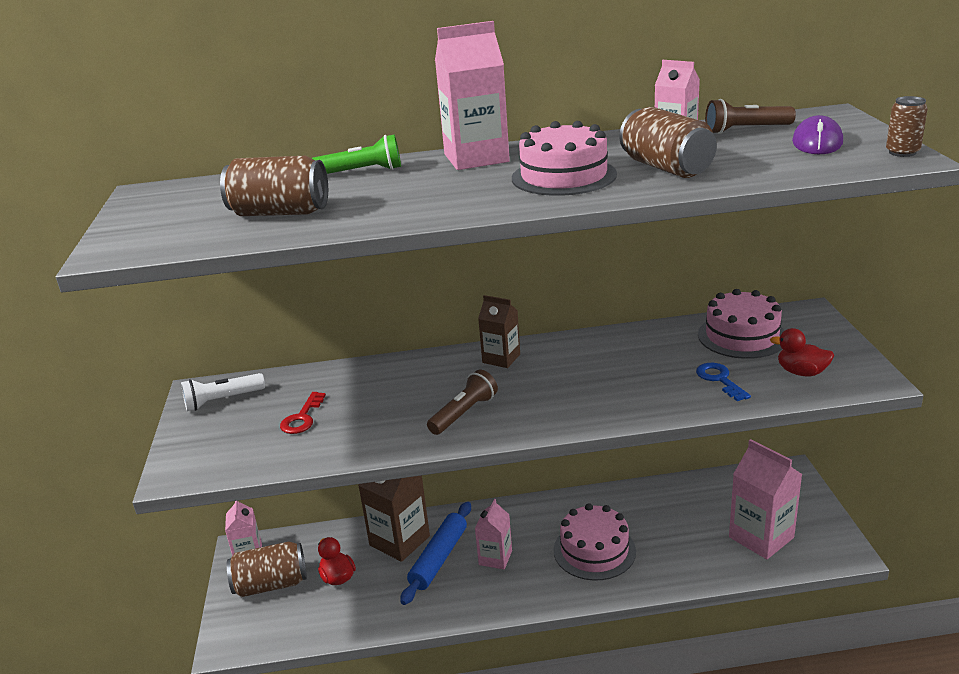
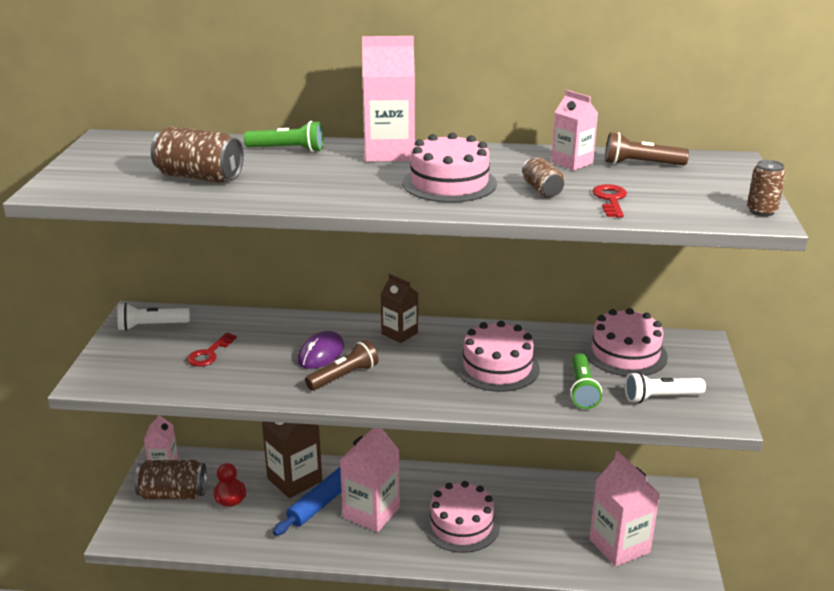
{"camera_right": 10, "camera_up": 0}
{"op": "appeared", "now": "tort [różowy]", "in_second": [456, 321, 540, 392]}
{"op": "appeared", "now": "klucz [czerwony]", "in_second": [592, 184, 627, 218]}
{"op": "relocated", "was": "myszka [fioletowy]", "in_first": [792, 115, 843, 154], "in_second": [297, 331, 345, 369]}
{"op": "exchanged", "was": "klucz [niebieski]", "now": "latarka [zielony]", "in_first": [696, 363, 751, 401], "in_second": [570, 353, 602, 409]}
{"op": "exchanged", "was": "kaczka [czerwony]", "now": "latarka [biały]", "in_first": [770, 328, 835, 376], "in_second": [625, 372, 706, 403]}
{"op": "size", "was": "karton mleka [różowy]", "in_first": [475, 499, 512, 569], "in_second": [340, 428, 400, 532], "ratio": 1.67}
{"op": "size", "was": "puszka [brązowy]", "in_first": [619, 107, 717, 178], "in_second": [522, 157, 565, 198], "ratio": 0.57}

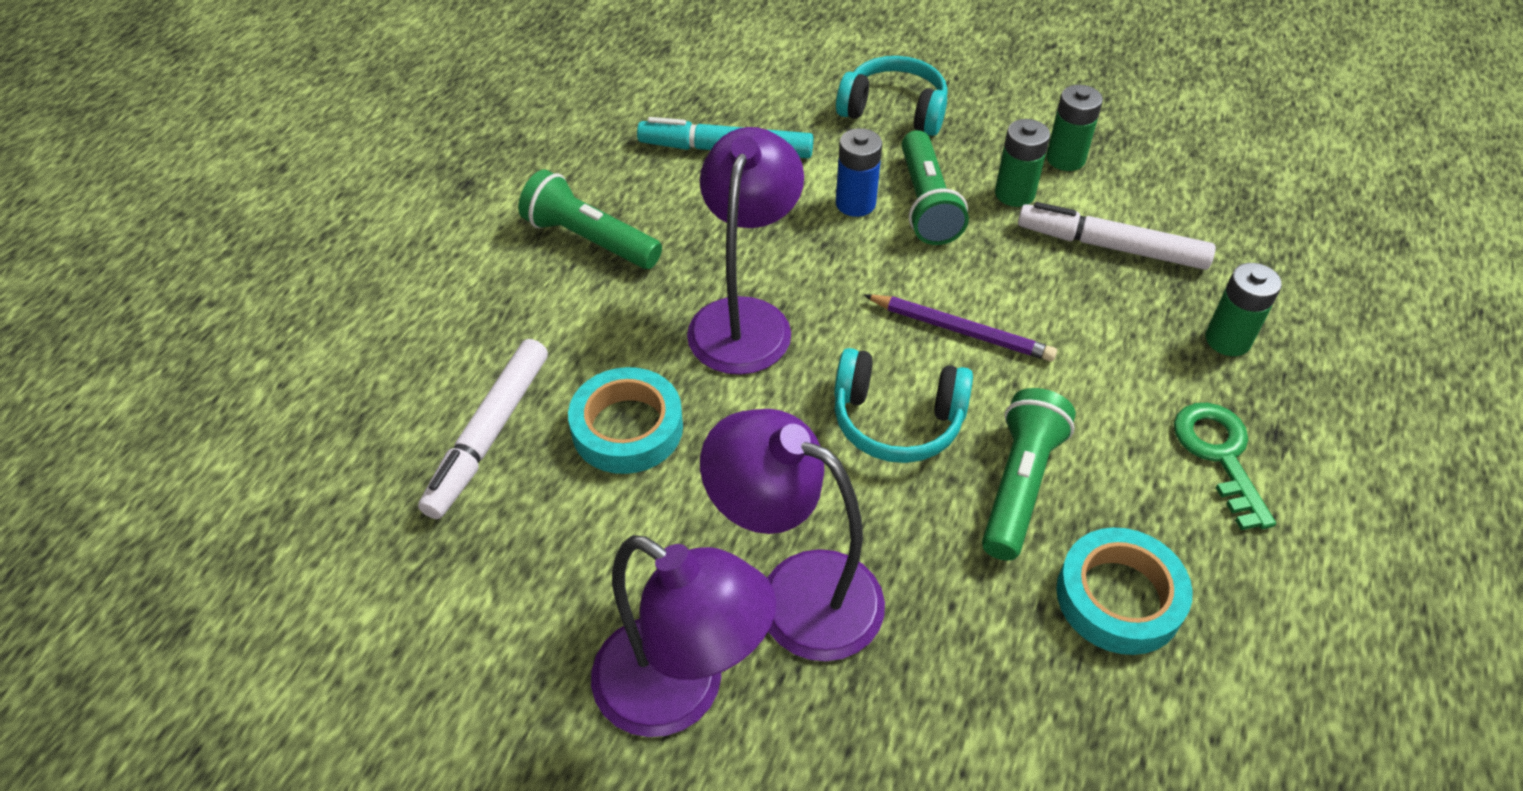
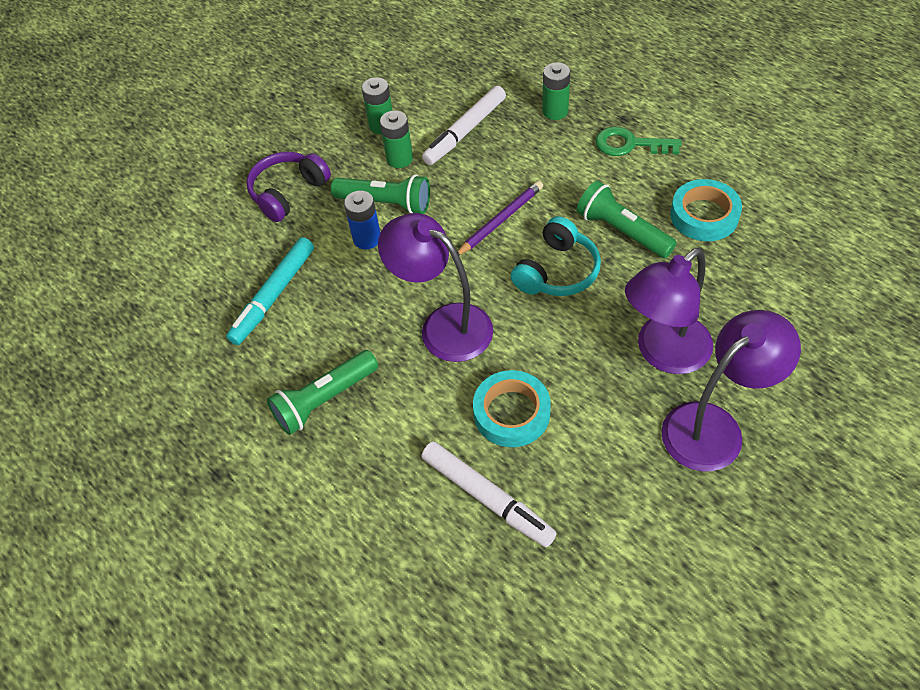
{"camera_right": -65, "camera_up": 5}
{"op": "colour", "was": "słuchawki [turkusowy]", "now": "słuchawki [fioletowy]", "in_first": [836, 56, 948, 136], "in_second": [246, 152, 331, 222]}

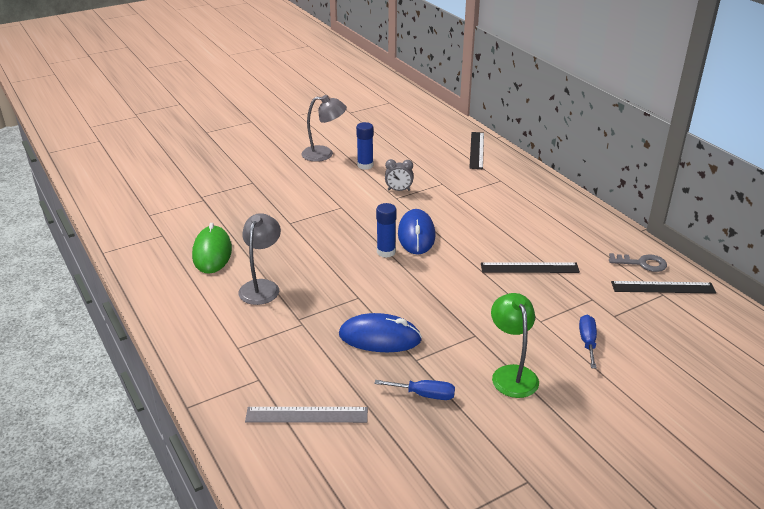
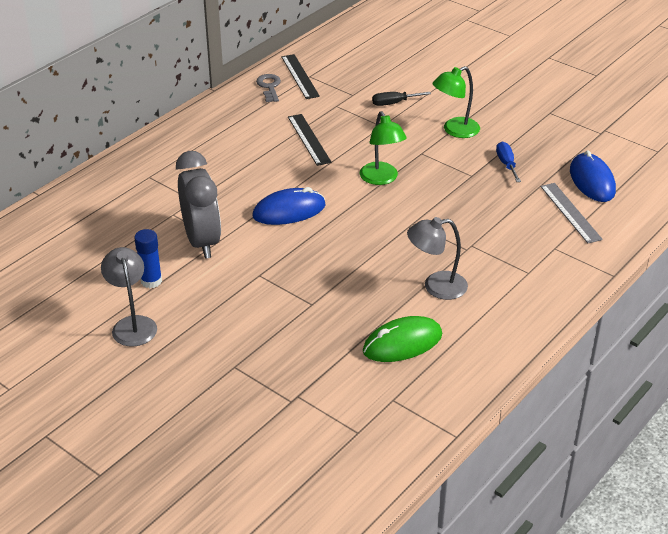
{"camera_right": -110, "camera_up": 5}
{"op": "missing", "was": "klej w sztyfcie [niebieski]", "in_first": [376, 203, 396, 258]}
{"op": "missing", "was": "linijka [czarny]", "in_first": [469, 132, 484, 169]}
{"op": "appeared", "now": "lampka [zielony]", "in_second": [360, 111, 407, 185]}
{"op": "relocated", "was": "myszka [niebieski]", "in_first": [339, 313, 422, 352], "in_second": [570, 150, 616, 202]}
{"op": "colour", "was": "śrubokręt [niebieski]", "now": "śrubokręt [czarny]", "in_first": [579, 315, 597, 369], "in_second": [372, 92, 431, 106]}
{"op": "size", "was": "budzik [szary]", "in_first": [385, 159, 413, 191], "in_second": [176, 151, 221, 259], "ratio": 2.22}

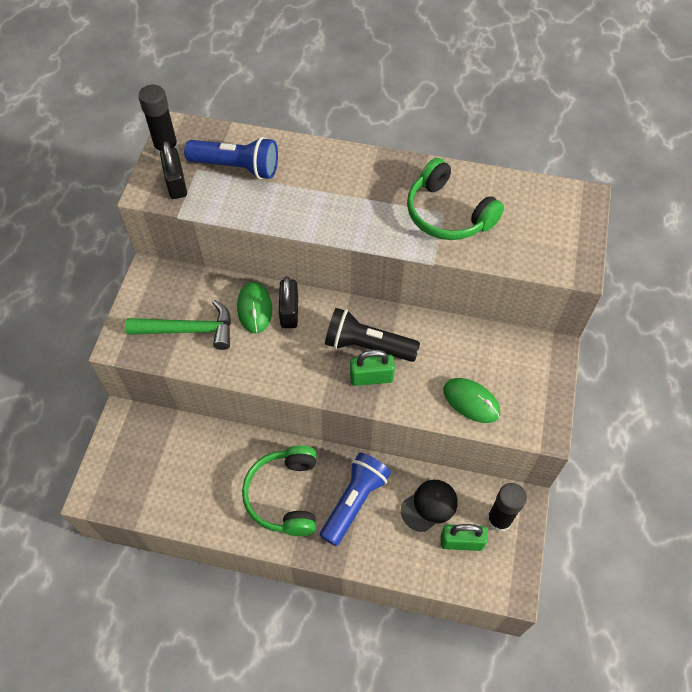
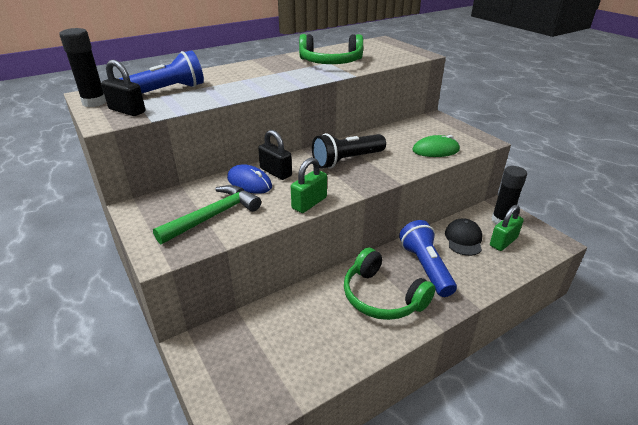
{"camera_right": -45, "camera_up": -25}
{"op": "relocated", "was": "kłódka [zielony]", "in_first": [350, 350, 395, 386], "in_second": [291, 157, 327, 213]}
{"op": "colour", "was": "myszka [zielony]", "now": "myszka [niebieski]", "in_first": [237, 282, 272, 334], "in_second": [227, 165, 272, 194]}

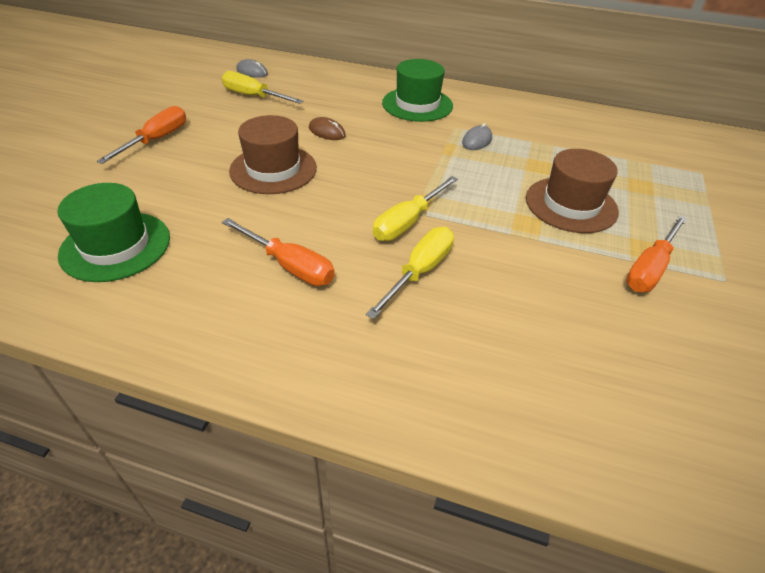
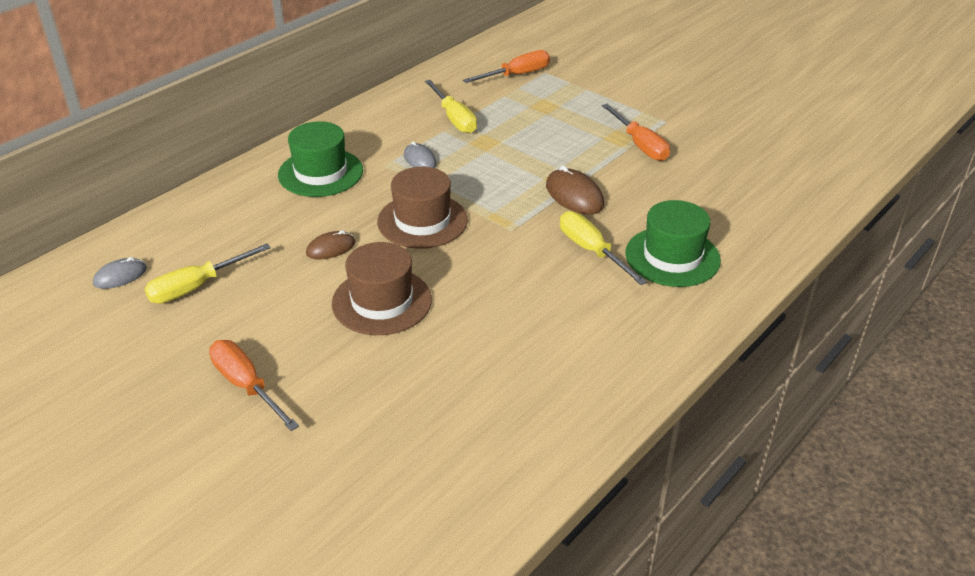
{"camera_right": -65, "camera_up": -5}
{"op": "appeared", "now": "myszka [brązowy]", "in_second": [546, 165, 604, 215]}
{"op": "relocated", "was": "kapelusz [zielony]", "in_first": [57, 183, 170, 282], "in_second": [625, 200, 721, 287]}
{"op": "relocated", "was": "śrubokręt [pomarańczowy]", "in_first": [222, 218, 335, 286], "in_second": [463, 50, 550, 83]}
{"op": "relocated", "was": "śrubokręt [żółty]", "in_first": [373, 176, 458, 241], "in_second": [425, 80, 477, 133]}
{"op": "relocated", "was": "kapelusz [brązowy]", "in_first": [526, 149, 619, 233], "in_second": [377, 167, 468, 249]}

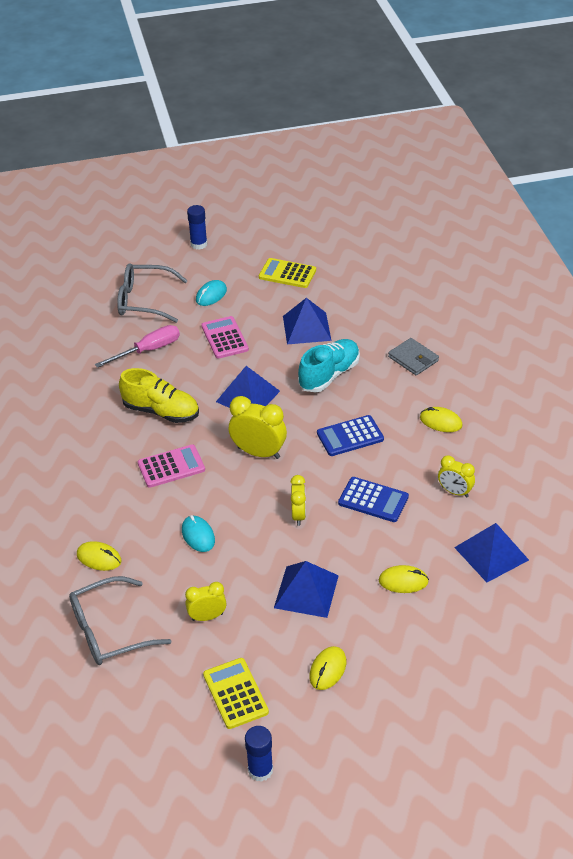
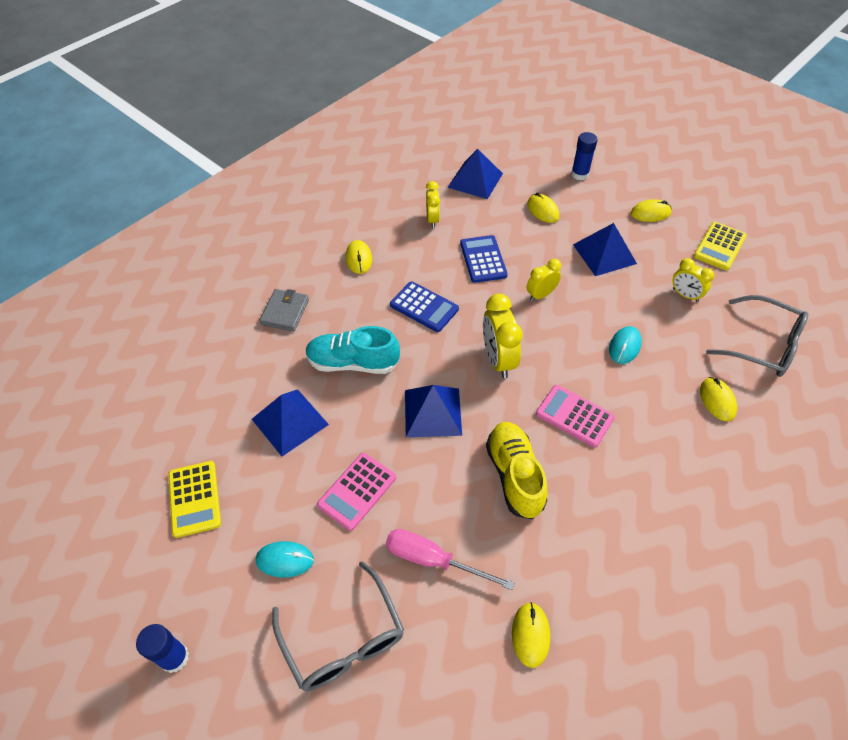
{"camera_right": -125, "camera_up": 10}
{"op": "appeared", "now": "myszka [żółty]", "in_second": [512, 602, 550, 668]}
{"op": "relocated", "was": "klej w sztyfcie [niebieski]", "in_first": [245, 726, 273, 782], "in_second": [571, 132, 598, 180]}

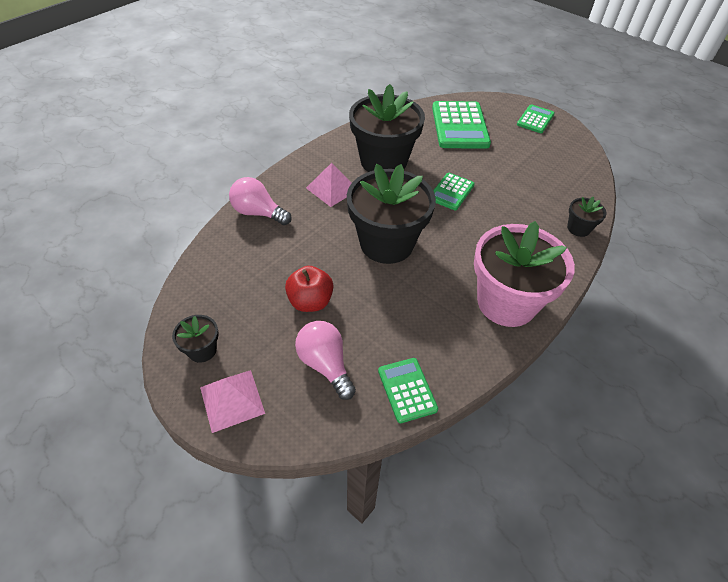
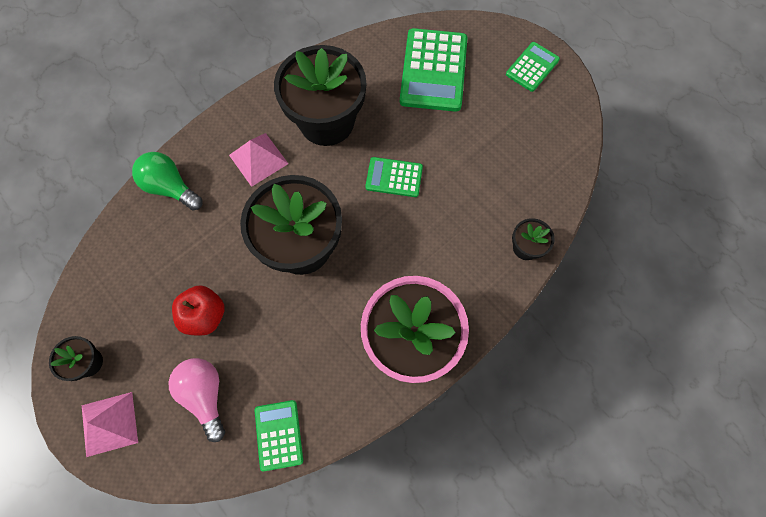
{"camera_right": 10, "camera_up": 20}
{"op": "colour", "was": "żarówka [różowy]", "now": "żarówka [zielony]", "in_first": [229, 177, 292, 225], "in_second": [132, 152, 202, 211]}
{"op": "spun", "was": "kalkulator [zielony]", "in_first": [433, 173, 475, 210], "in_second": [365, 157, 423, 197], "clockwise": 60}

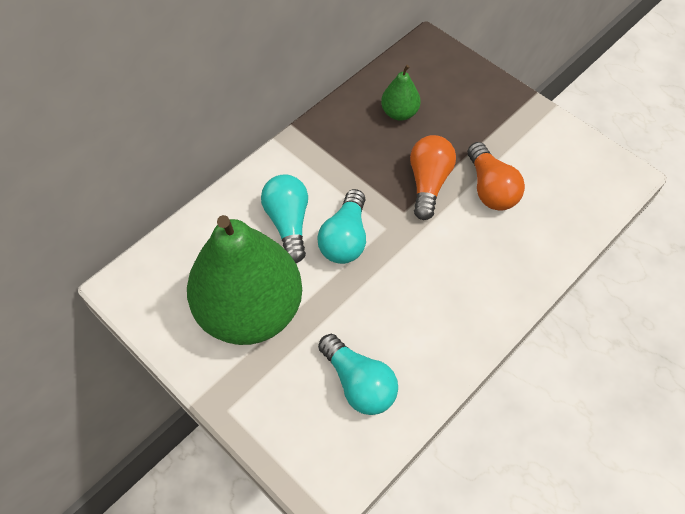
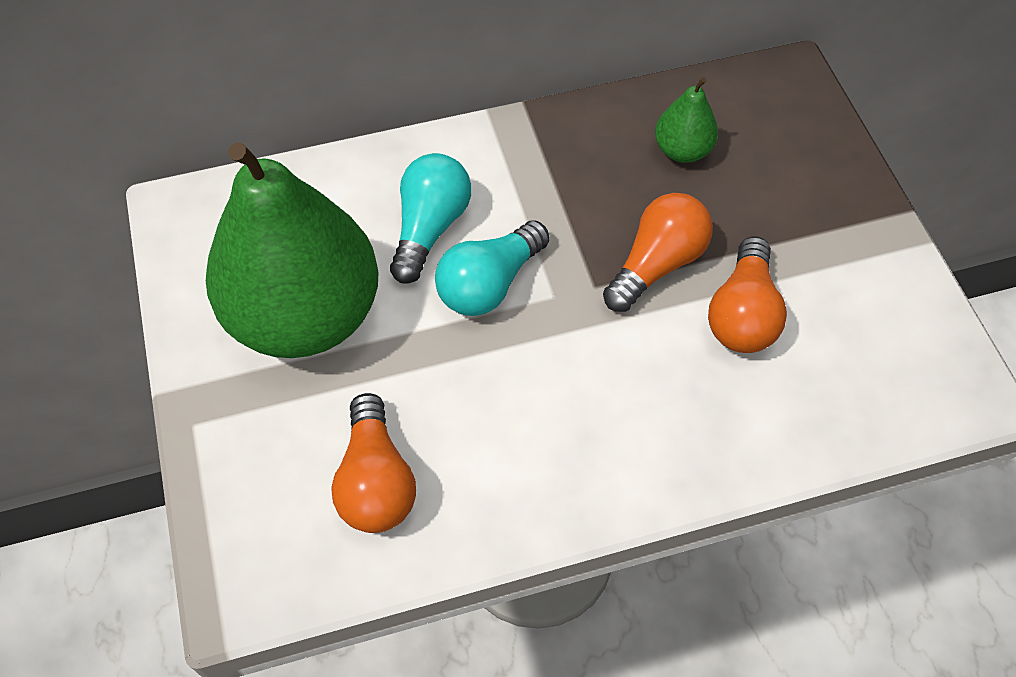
{"camera_right": 30, "camera_up": 0}
{"op": "colour", "was": "żarówka [turkusowy]", "now": "żarówka [pomarańczowy]", "in_first": [318, 334, 398, 415], "in_second": [331, 393, 416, 533]}

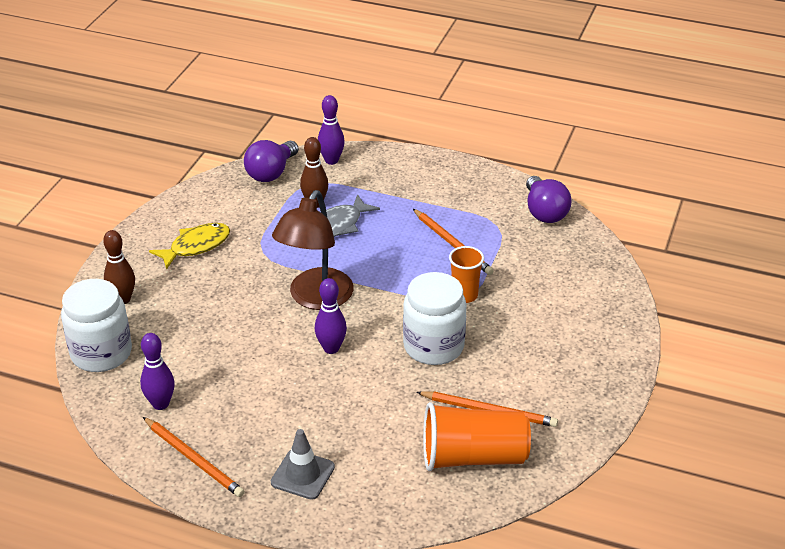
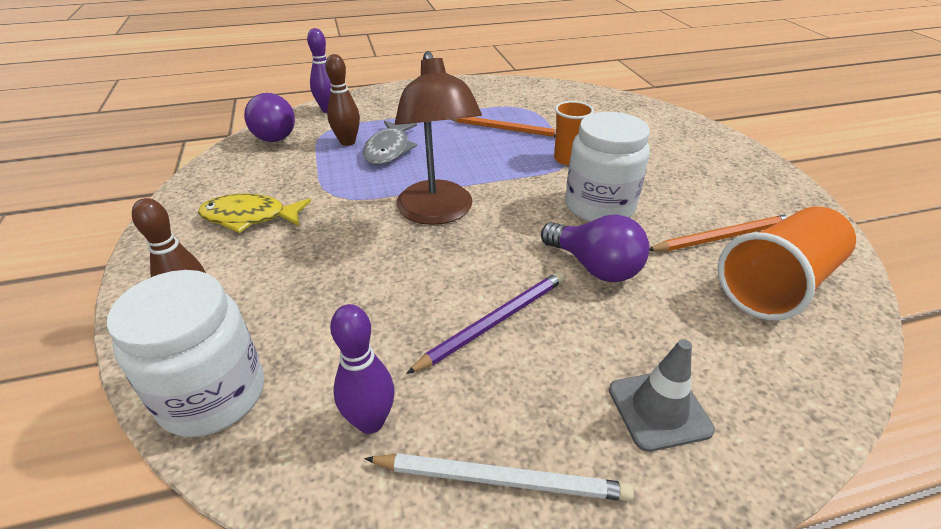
{"camera_right": -35, "camera_up": 0}
{"op": "missing", "was": "kręgiel [fioletowy]", "in_first": [315, 278, 347, 354]}
{"op": "appeared", "now": "ołówek [fioletowy]", "in_second": [406, 272, 565, 374]}
{"op": "relocated", "was": "żarówka [fioletowy]", "in_first": [526, 176, 571, 223], "in_second": [541, 214, 649, 282]}
{"op": "colour", "was": "ołówek [pomarańczowy]", "now": "ołówek [biały]", "in_first": [143, 417, 245, 497], "in_second": [364, 453, 634, 501]}
{"op": "spun", "was": "ryba [żółty]", "in_first": [149, 223, 230, 270], "in_second": [198, 193, 311, 233], "clockwise": -105}

